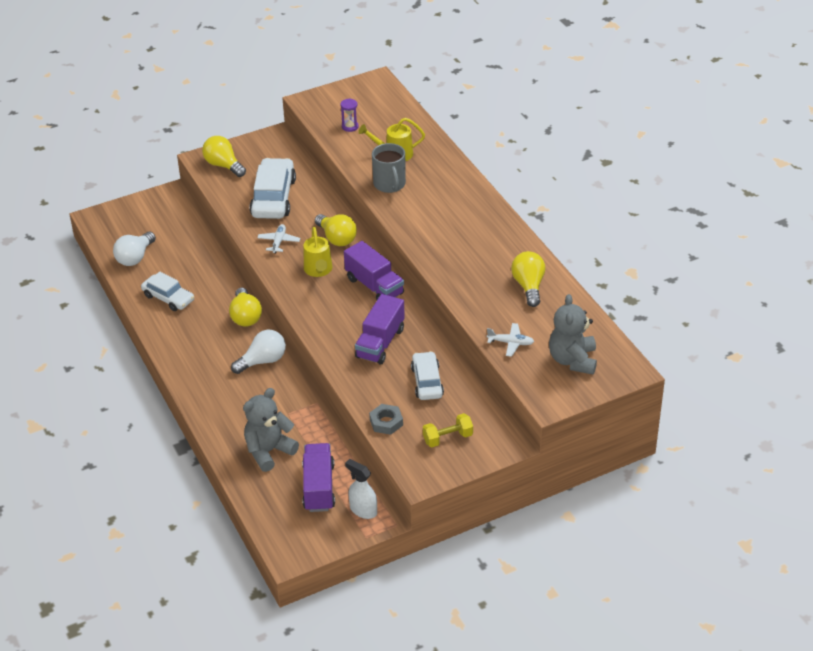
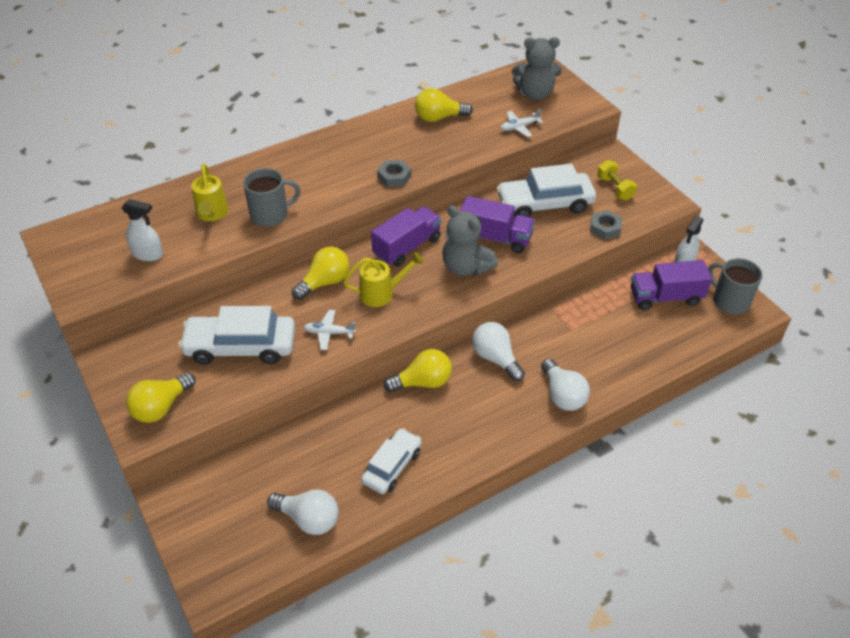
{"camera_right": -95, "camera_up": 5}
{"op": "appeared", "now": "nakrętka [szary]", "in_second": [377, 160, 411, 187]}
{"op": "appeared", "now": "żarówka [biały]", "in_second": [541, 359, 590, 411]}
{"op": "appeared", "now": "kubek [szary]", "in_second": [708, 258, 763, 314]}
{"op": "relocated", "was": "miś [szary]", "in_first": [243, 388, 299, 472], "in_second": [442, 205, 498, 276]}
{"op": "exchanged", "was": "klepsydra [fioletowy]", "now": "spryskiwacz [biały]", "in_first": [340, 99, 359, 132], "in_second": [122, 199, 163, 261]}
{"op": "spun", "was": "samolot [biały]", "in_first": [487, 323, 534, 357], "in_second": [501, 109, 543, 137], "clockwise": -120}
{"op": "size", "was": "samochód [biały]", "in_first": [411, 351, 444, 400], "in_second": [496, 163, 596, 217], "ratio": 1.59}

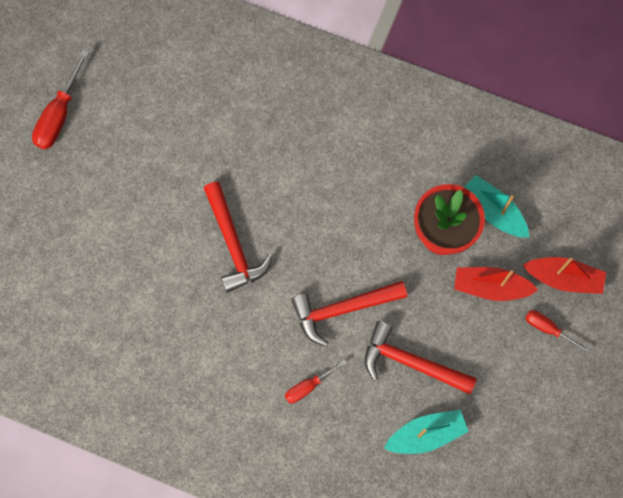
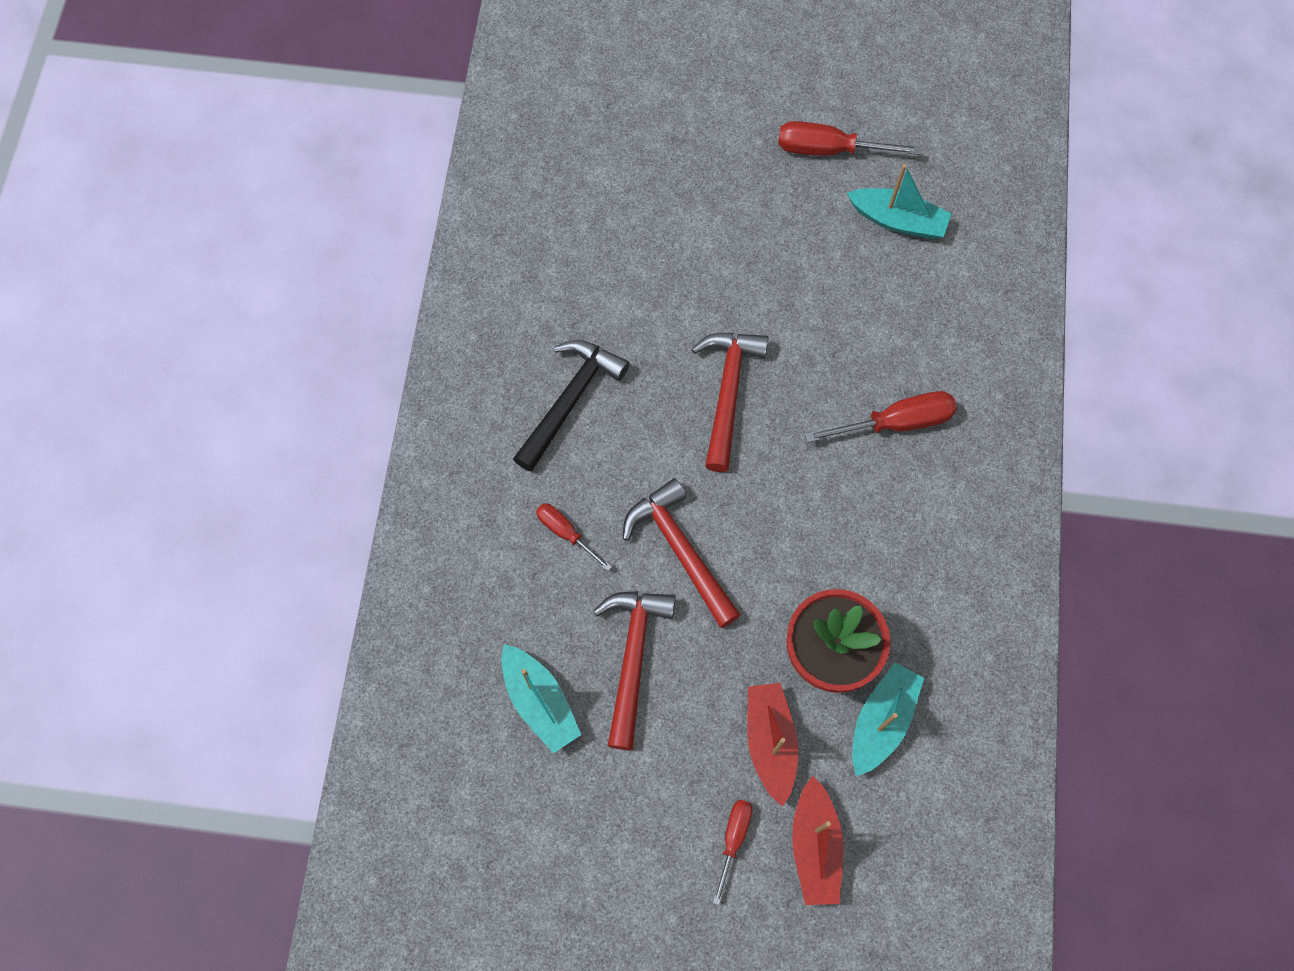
{"camera_right": 75, "camera_up": -5}
{"op": "appeared", "now": "młotek [czarny]", "in_second": [513, 340, 630, 472]}
{"op": "appeared", "now": "śrubokręt [czerwony]", "in_second": [805, 391, 957, 443]}
{"op": "appeared", "now": "łódka [turkusowy]", "in_second": [847, 164, 952, 239]}
{"op": "spun", "was": "młotek [czerwony]", "in_first": [204, 181, 273, 293], "in_second": [692, 333, 769, 472], "clockwise": 135}

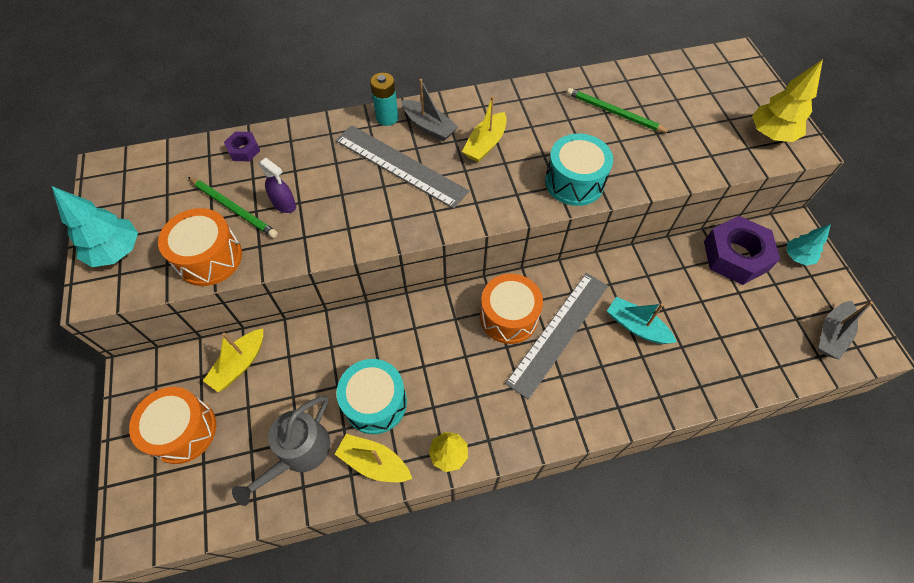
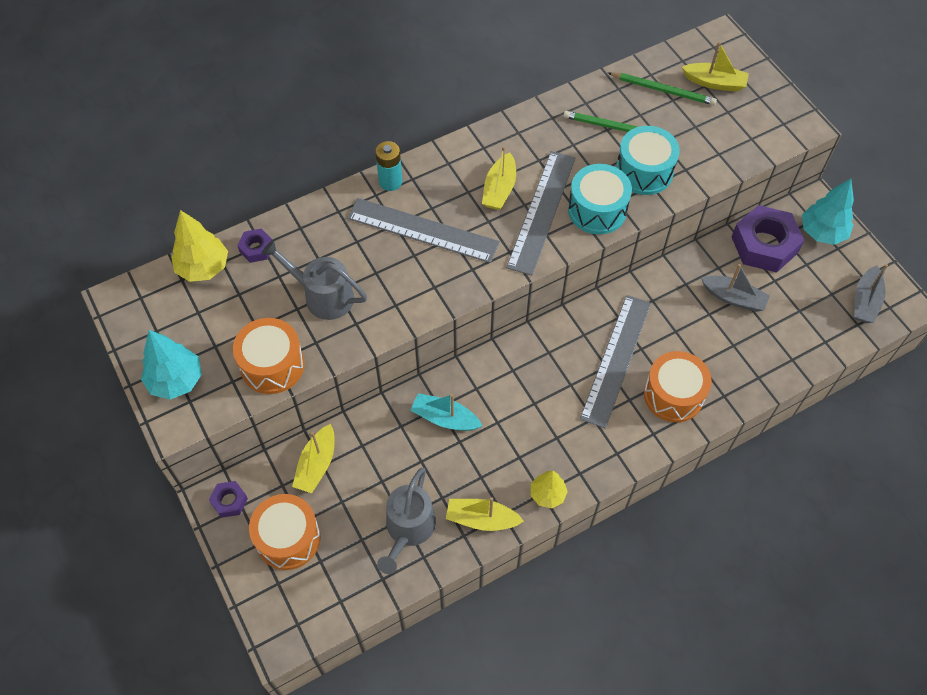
{"camera_right": -15, "camera_up": 0}
{"op": "appeared", "now": "nakrętka [fioletowy]", "in_second": [209, 481, 248, 518]}
{"op": "appeared", "now": "linijka [szary]", "in_second": [506, 151, 576, 275]}
{"op": "appeared", "now": "łódka [żółty]", "in_second": [682, 42, 749, 92]}
{"op": "relocated", "was": "ołówek [zielony]", "in_first": [188, 177, 278, 238], "in_second": [608, 72, 717, 105]}
{"op": "relocated", "was": "bęben [turkusowy]", "in_first": [336, 359, 407, 434], "in_second": [616, 126, 680, 195]}
{"op": "relocated", "was": "łódka [szary]", "in_first": [402, 79, 458, 141], "in_second": [701, 264, 770, 312]}
{"op": "relocated", "was": "bęben [pomarańczowy]", "in_first": [480, 274, 543, 344], "in_second": [644, 351, 712, 422]}
{"op": "relocated", "was": "łódka [turkusowy]", "in_first": [607, 297, 676, 344], "in_second": [410, 393, 482, 431]}
{"op": "relocated", "was": "drzewko [żółty]", "in_first": [752, 59, 823, 142], "in_second": [171, 210, 228, 282]}
{"op": "exchanged", "was": "spryskiwacz [fioletowy]", "now": "konewka [szary]", "in_first": [258, 158, 296, 213], "in_second": [261, 240, 367, 320]}
{"op": "size", "was": "drzewko [turkusowy]", "in_first": [787, 224, 831, 265], "in_second": [802, 178, 854, 245], "ratio": 1.56}

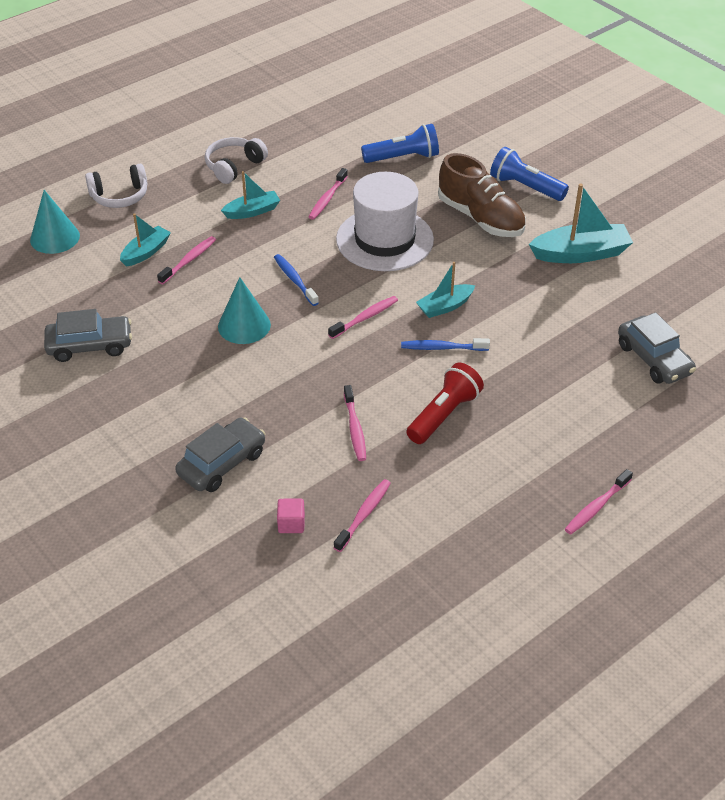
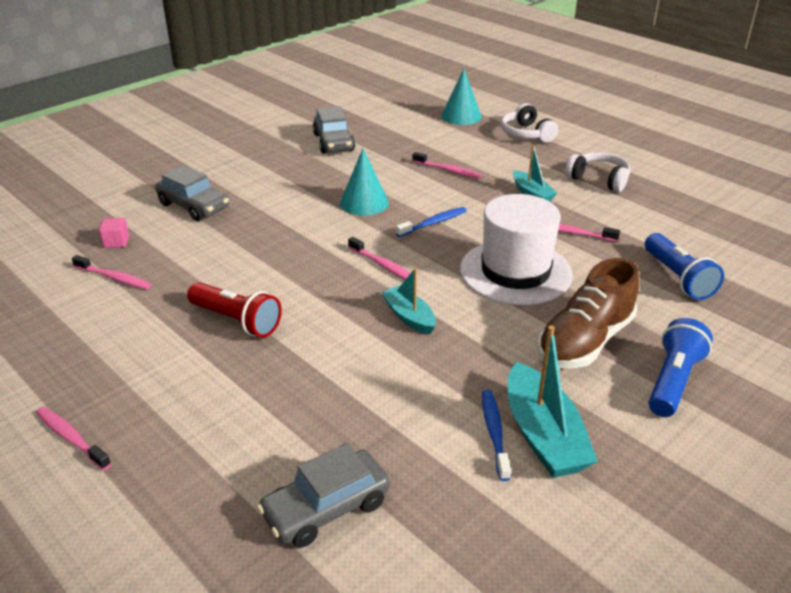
{"camera_right": 85, "camera_up": -10}
{"op": "missing", "was": "łódka [turkusowy]", "in_first": [120, 213, 171, 267]}
{"op": "missing", "was": "szczoteczka do zębów [różowy]", "in_first": [344, 385, 366, 461]}
{"op": "relocated", "was": "szczoteczka do zębów [niebieski]", "in_first": [401, 338, 490, 351], "in_second": [482, 390, 511, 481]}

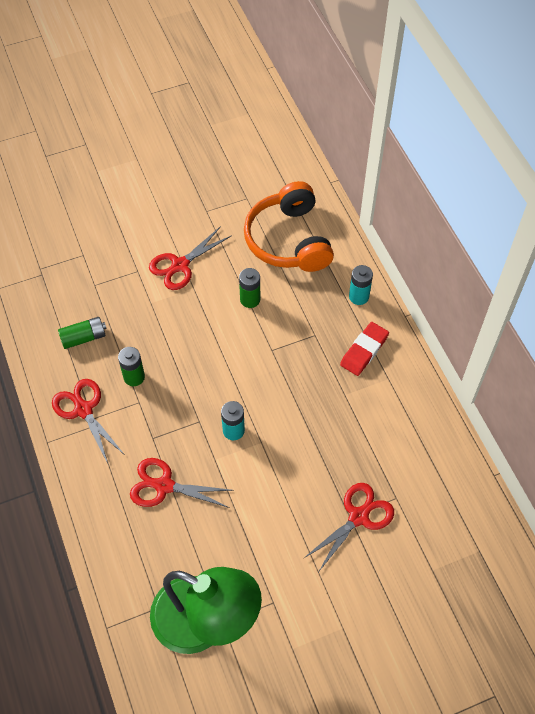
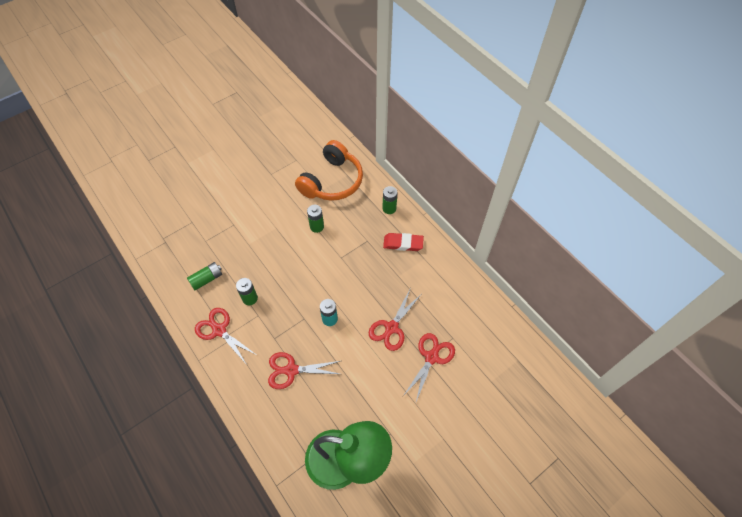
{"camera_right": -15, "camera_up": 0}
{"op": "relocated", "was": "nożyczki [czerwony]", "in_first": [149, 226, 232, 290], "in_second": [369, 290, 421, 351]}
{"op": "colour", "was": "bateria [turkusowy]", "now": "bateria [zielony]", "in_first": [349, 265, 373, 305], "in_second": [382, 186, 397, 214]}
{"op": "spun", "was": "słuchawki [pomarańczowy]", "in_first": [244, 181, 334, 272], "in_second": [295, 140, 363, 201], "clockwise": -120}
{"op": "spun", "was": "gumka do mazania [czerwony]", "in_first": [340, 322, 389, 376], "in_second": [383, 233, 424, 251], "clockwise": 75}

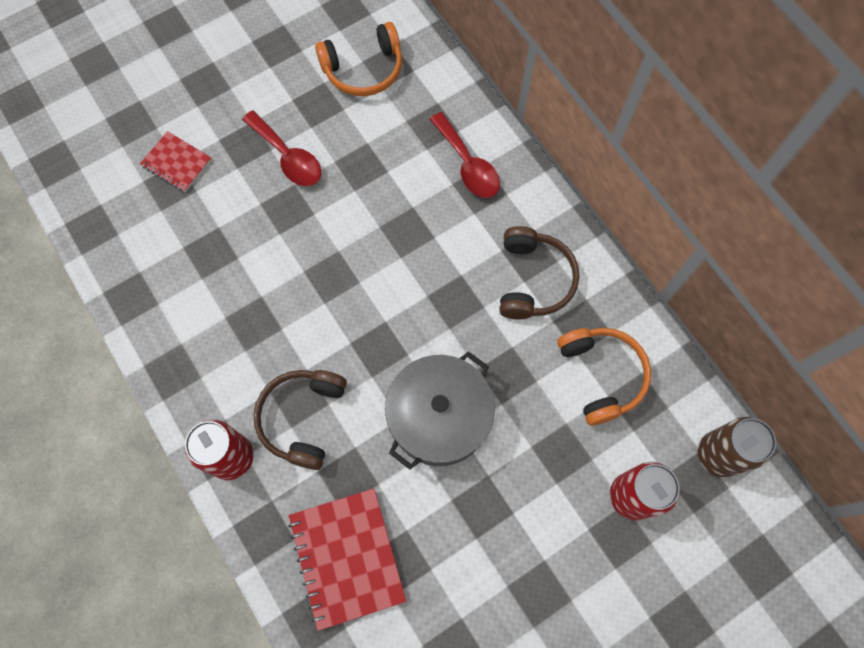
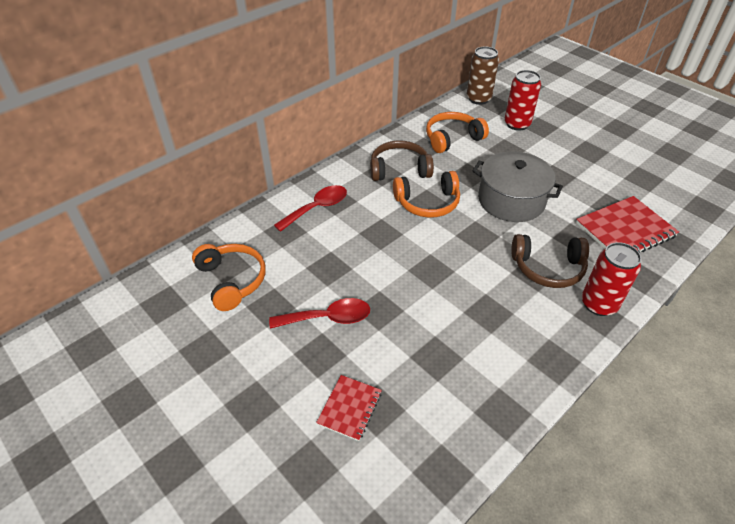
{"camera_right": -100, "camera_up": -25}
{"op": "appeared", "now": "słuchawki [pomarańczowy]", "in_second": [393, 171, 460, 218]}
{"op": "spun", "was": "łyżka [czerwony]", "in_first": [242, 111, 321, 186], "in_second": [269, 298, 370, 329], "clockwise": 45}

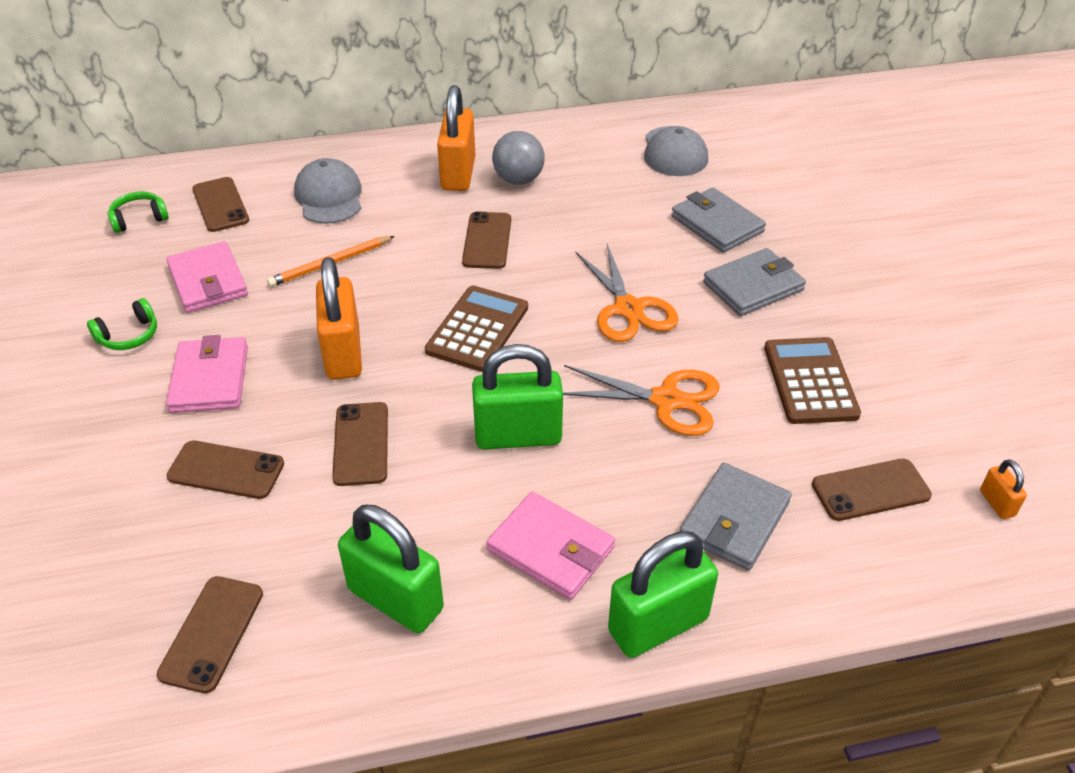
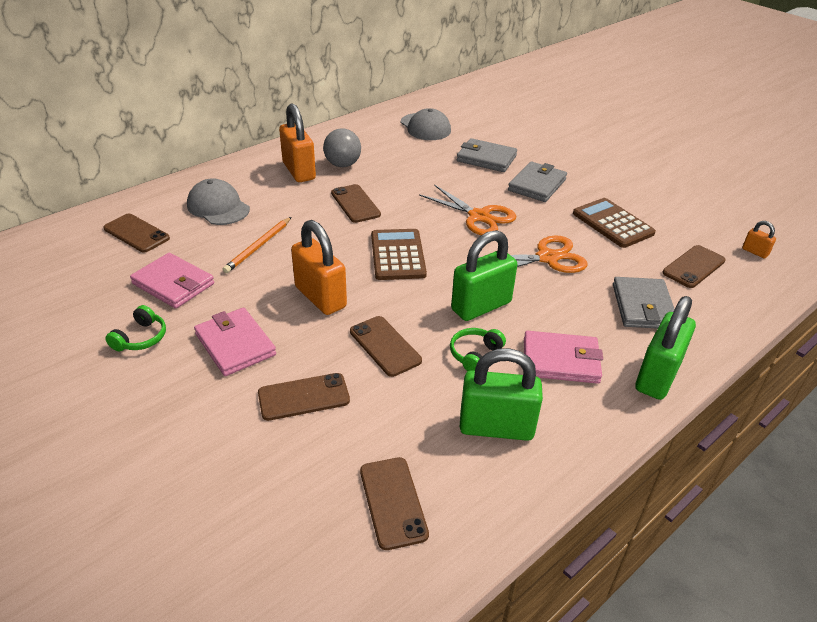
{"camera_right": -30, "camera_up": -5}
{"op": "relocated", "was": "słuchawki [zielony]", "in_first": [108, 192, 169, 233], "in_second": [450, 328, 506, 371]}

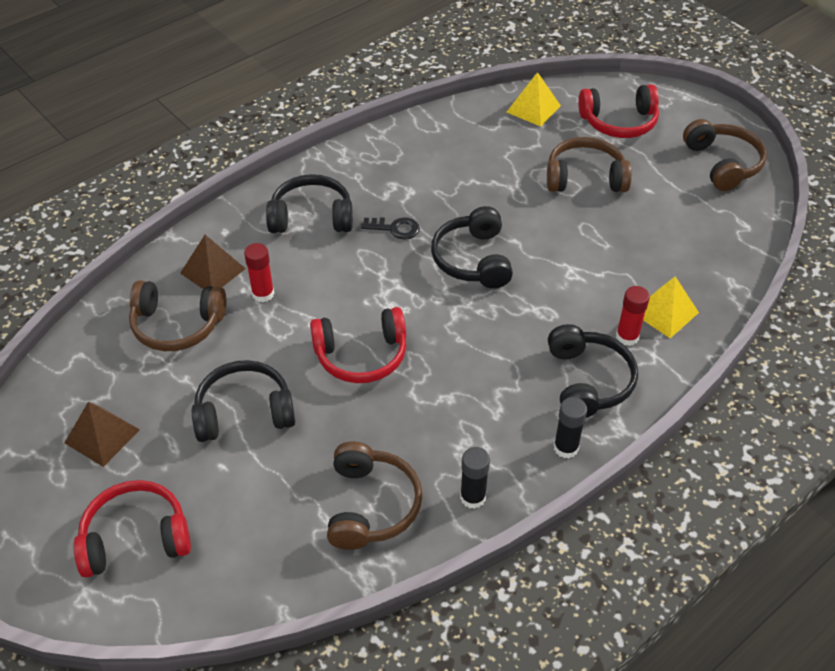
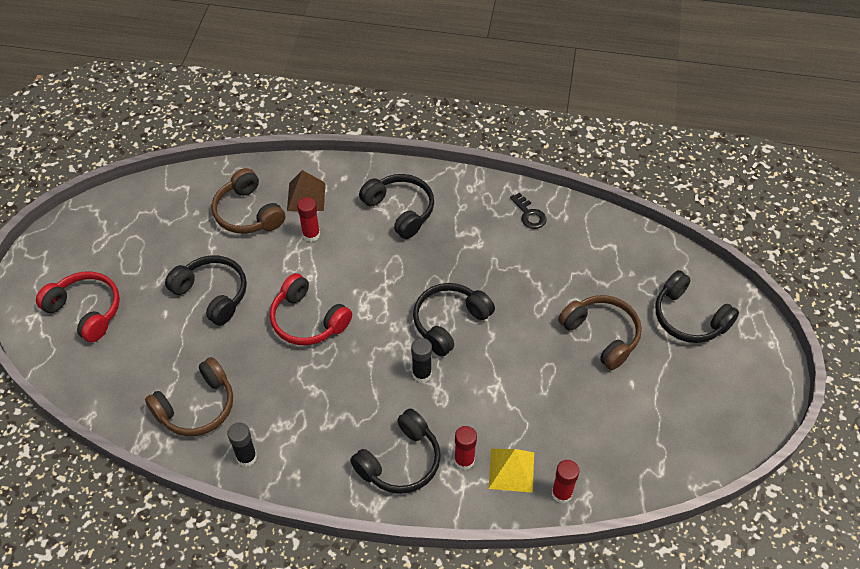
{"camera_right": 50, "camera_up": 5}
{"op": "missing", "was": "piramida [brązowy]", "in_first": [65, 402, 140, 467]}
{"op": "missing", "was": "piramida [żółty]", "in_first": [507, 72, 561, 127]}
{"op": "missing", "was": "słuchawki [brązowy]", "in_first": [683, 119, 767, 191]}
{"op": "appeared", "now": "klej w sztyfcie [czerwony]", "in_second": [552, 460, 579, 503]}
{"op": "relocated", "was": "klucz [czarny]", "in_first": [361, 217, 420, 239], "in_second": [510, 192, 546, 229]}
{"op": "relocated", "was": "klej w sztyfcie [czarny]", "in_first": [554, 397, 587, 458], "in_second": [411, 338, 432, 383]}
{"op": "colour", "was": "słuchawki [czerwony]", "now": "słuchawki [czarny]", "in_first": [578, 84, 659, 138], "in_second": [655, 270, 739, 343]}

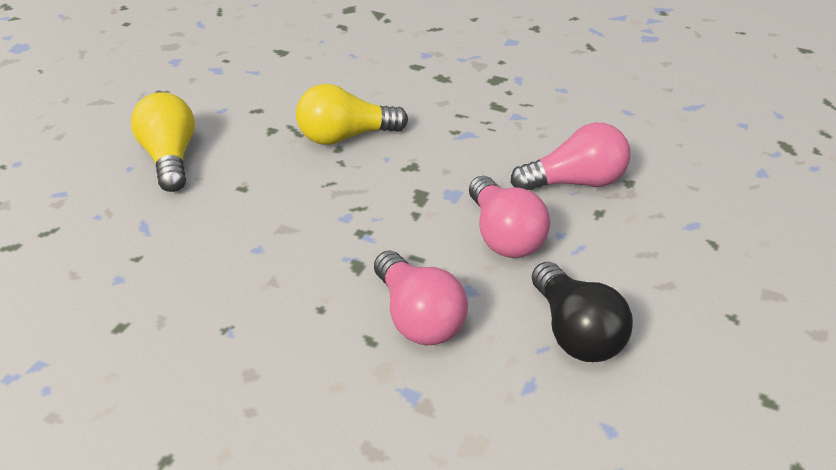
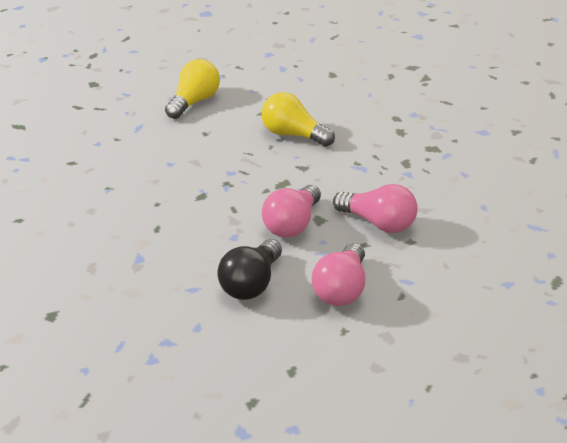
{"camera_right": 45, "camera_up": -5}
{"op": "relocated", "was": "żarówka [różowy]", "in_first": [374, 251, 468, 345], "in_second": [312, 243, 365, 306]}

